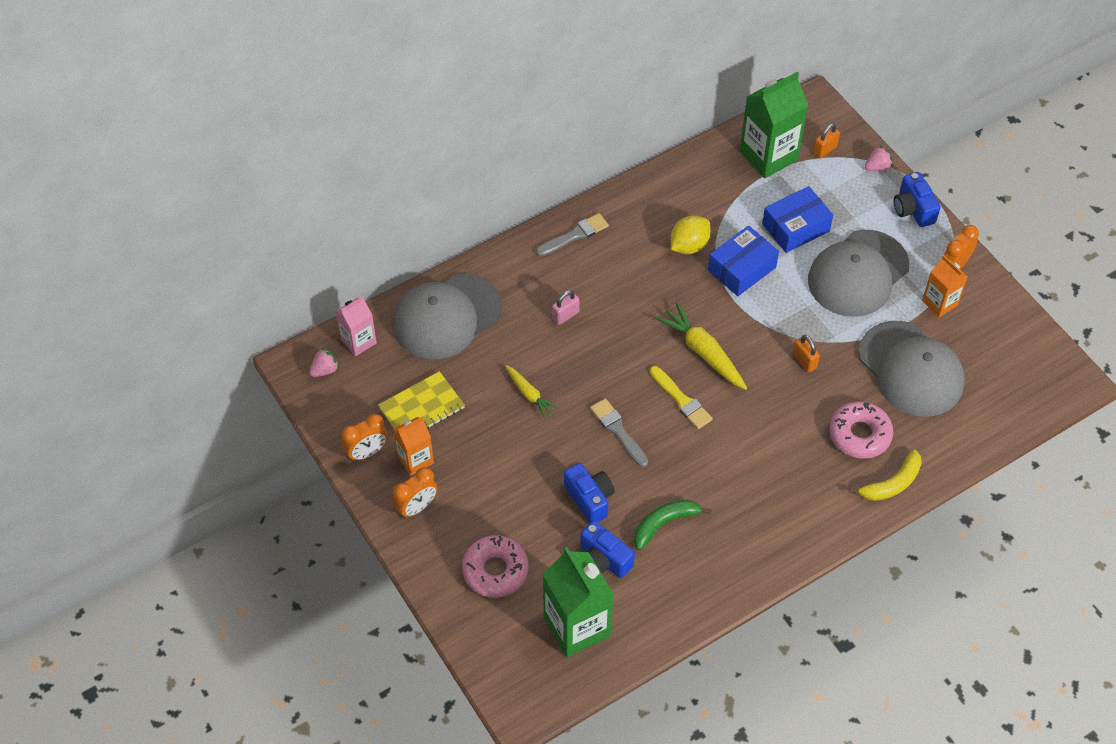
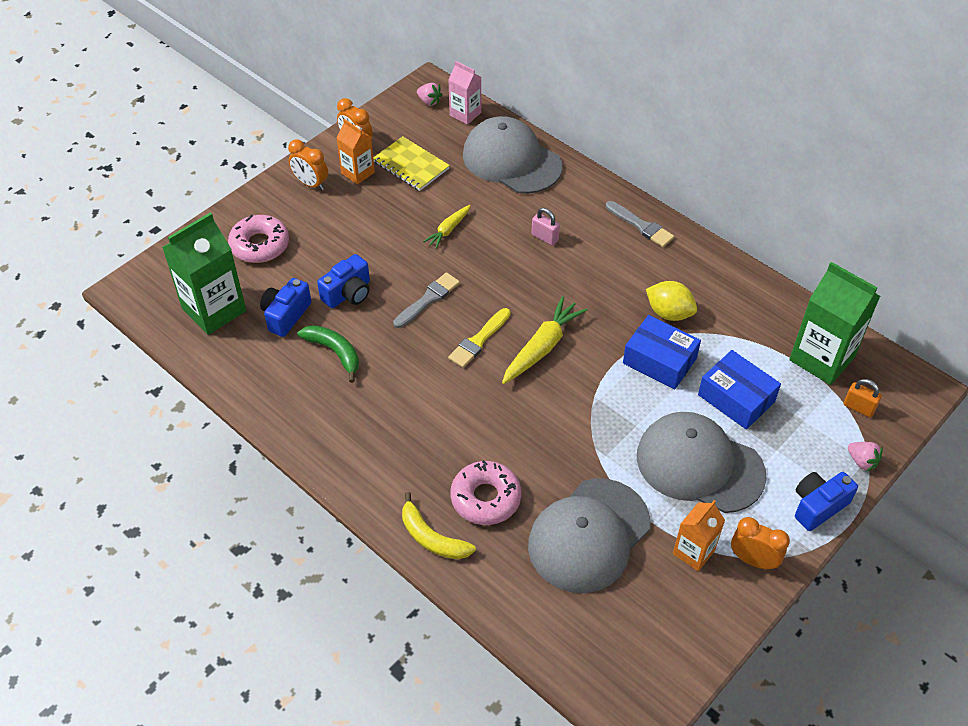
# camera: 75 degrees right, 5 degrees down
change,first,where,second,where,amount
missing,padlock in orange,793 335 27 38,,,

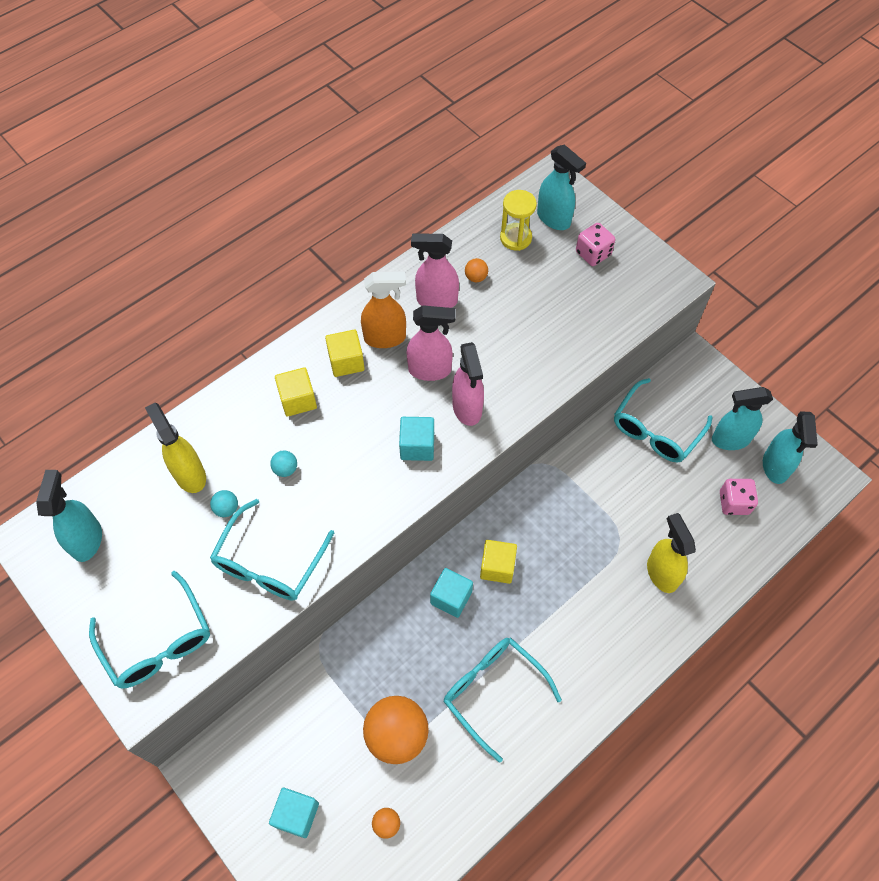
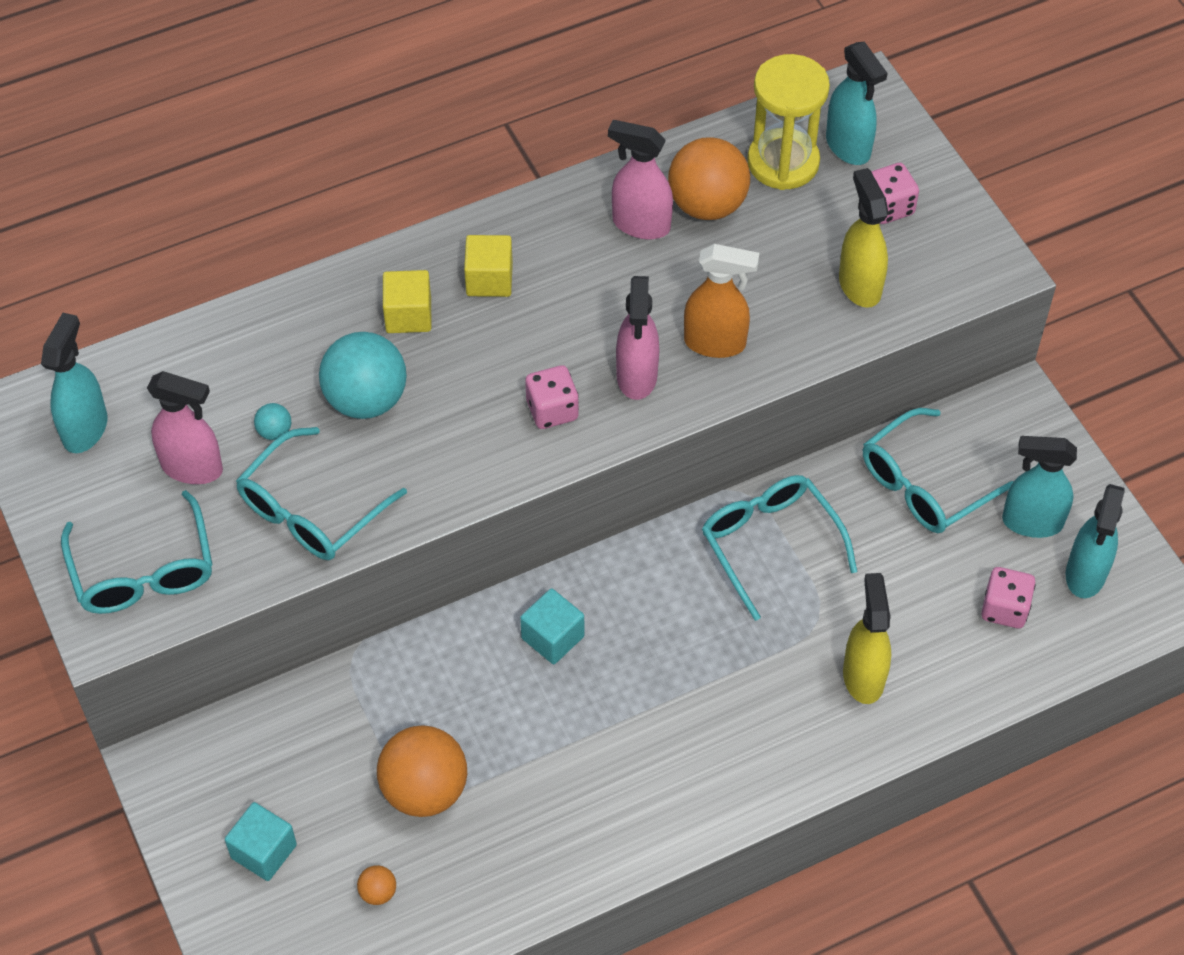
# camera: 15 degrees right, 5 degrees down
change,first,where,second,where,amount
relocated,spray bottle in pink,406 305 50 76,,147 371 76 113,
size,ball in turquoise,270 450 27 27,,319 332 88 87,x2.35
exchanged,cube in turquoise,399 417 35 44,dice in pink,525 365 54 64,
size,ball in orange,465 258 23 24,,668 137 82 83,x2.35
relocated,spray bottle in orange,361 272 45 76,,684 244 75 114,
relocated,glasses in turquoise,444 637 118 126,,702 475 155 146,
size,hourglass in yellow,500 190 37 61,,747 54 83 136,x1.52
relocated,spray bottle in yellow,145 403 61 90,,839 168 50 140,
missing,cube in yellow,480 540 37 44,,,

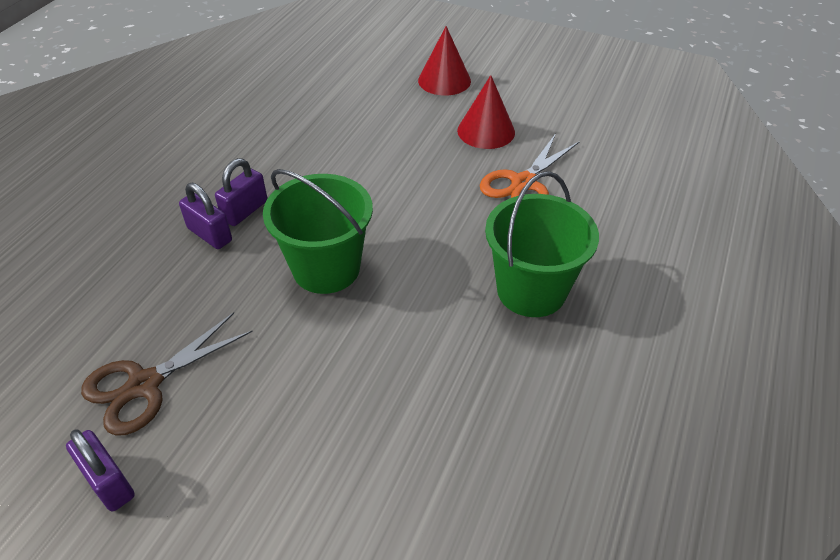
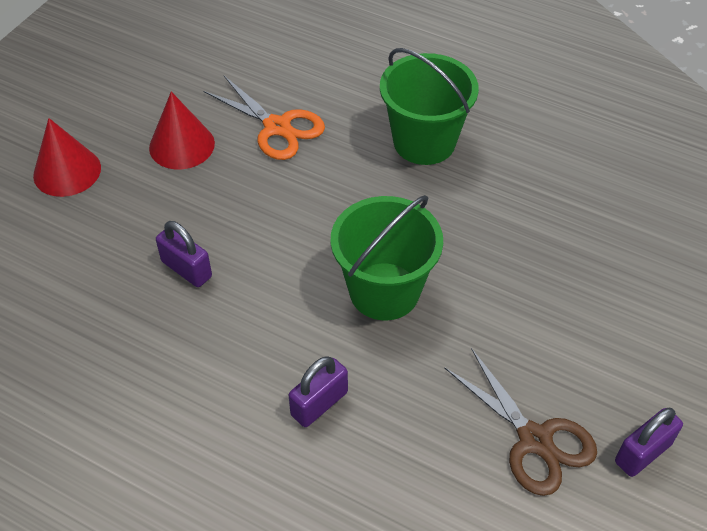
# camera: 85 degrees left, 5 degrees up
change,first,where,second,where,amount
relocated,padlock in purple,215 158 53 68,,156 221 56 66,

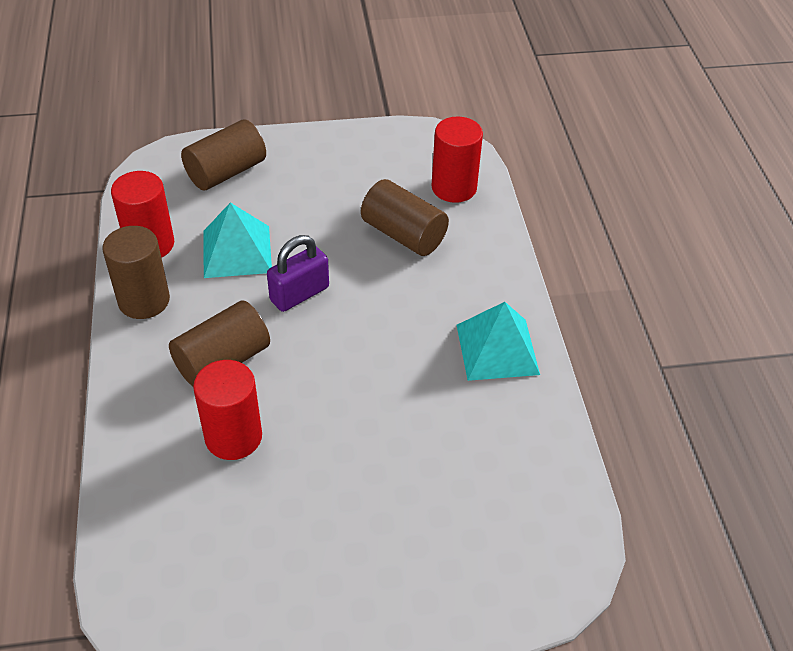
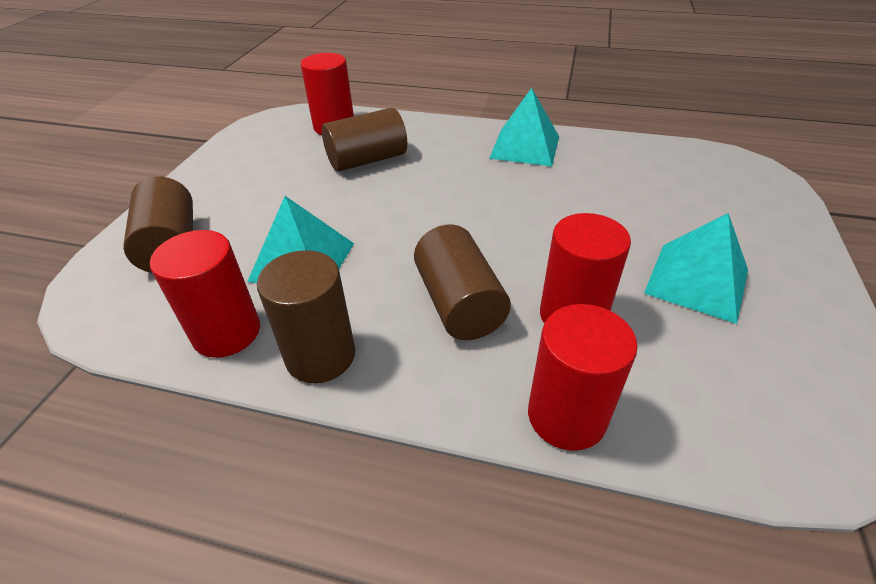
# camera: 65 degrees left, 5 degrees down
change,first,where,second,where,amount
appeared,,,cylinder in red,528 304 110 147,
appeared,,,pyramid in turquoise,644 213 104 111,
missing,padlock in purple,267 235 62 77,,,

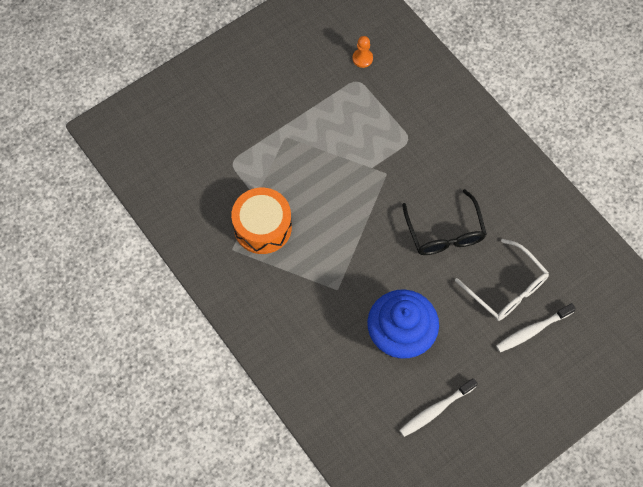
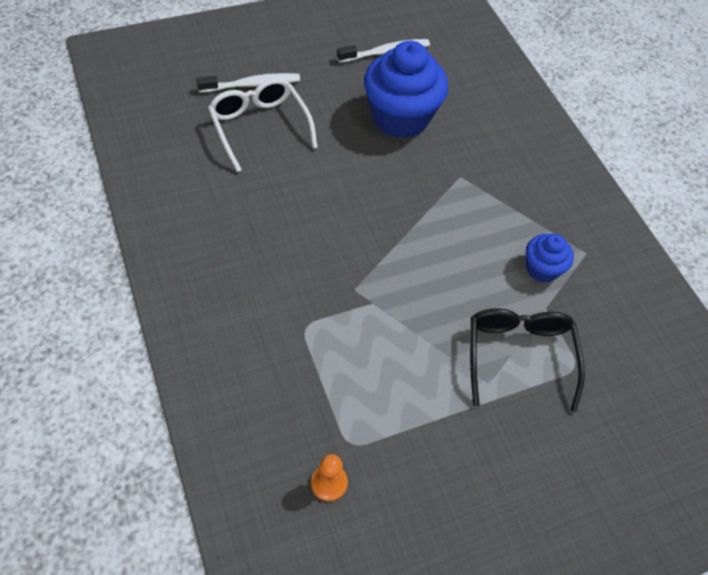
# camera: 170 degrees left, 10 degrees down
change,first,where,second,where,amount
relocated,glasses in black,402 189 85 66,,470 308 115 104,
exchanged,drum in orange,231 188 61 66,cupcake in blue,526 234 48 49,

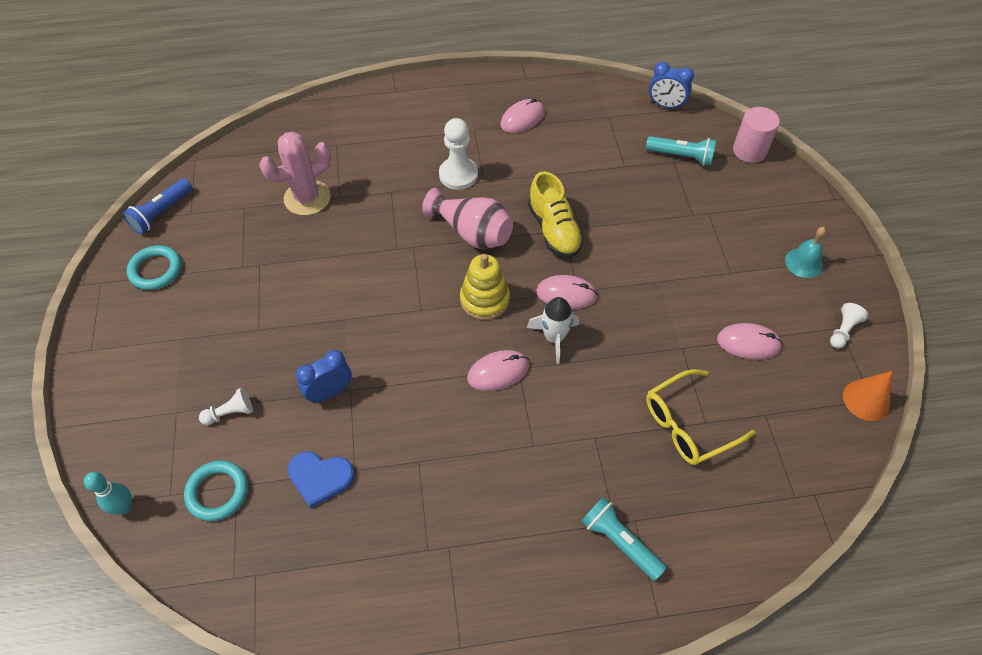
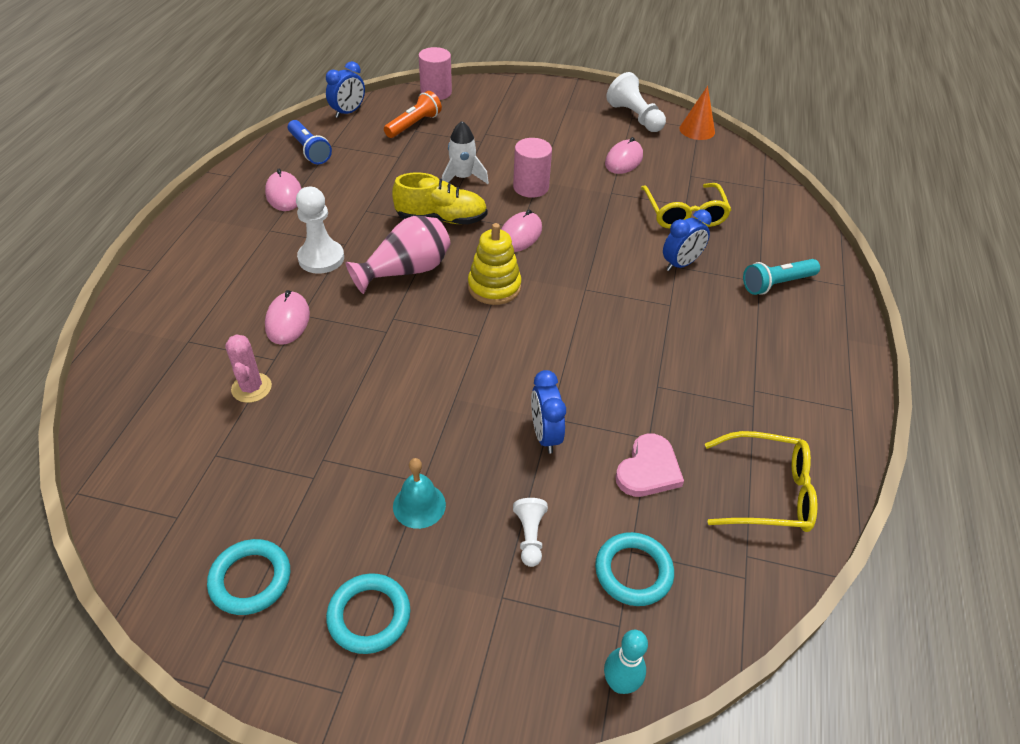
# camera: 70 degrees left, 10 degrees down
change,first,where,second,where,amount
size,cactus in pink,259 131 72 85,,225 334 47 69,x0.63
relocated,mouse in pink,467 350 62 41,,265 290 45 55,
relocated,flashlight in blue,123 179 69 55,,288 120 44 44,
appeared,,,ring in turquoise,326 573 84 81,
colour,flashlight in turquoise,646 136 70 30,flashlight in orange,384 91 58 47,
relocated,bell in turquoise,785 227 41 51,,393 458 53 71,
relocated,rocket in white,527 297 52 67,,442 121 47 63,
appeared,,,cylinder in pink,513 138 39 60,
size,pawn in white,830 303 38 46,,606 72 60 60,x1.76
colour,heart in blue,287 451 68 57,heart in pink,615 433 69 64,
appeared,,,clock in blue,663 209 48 62,
appeared,,,glasses in yellow,705 431 112 101,

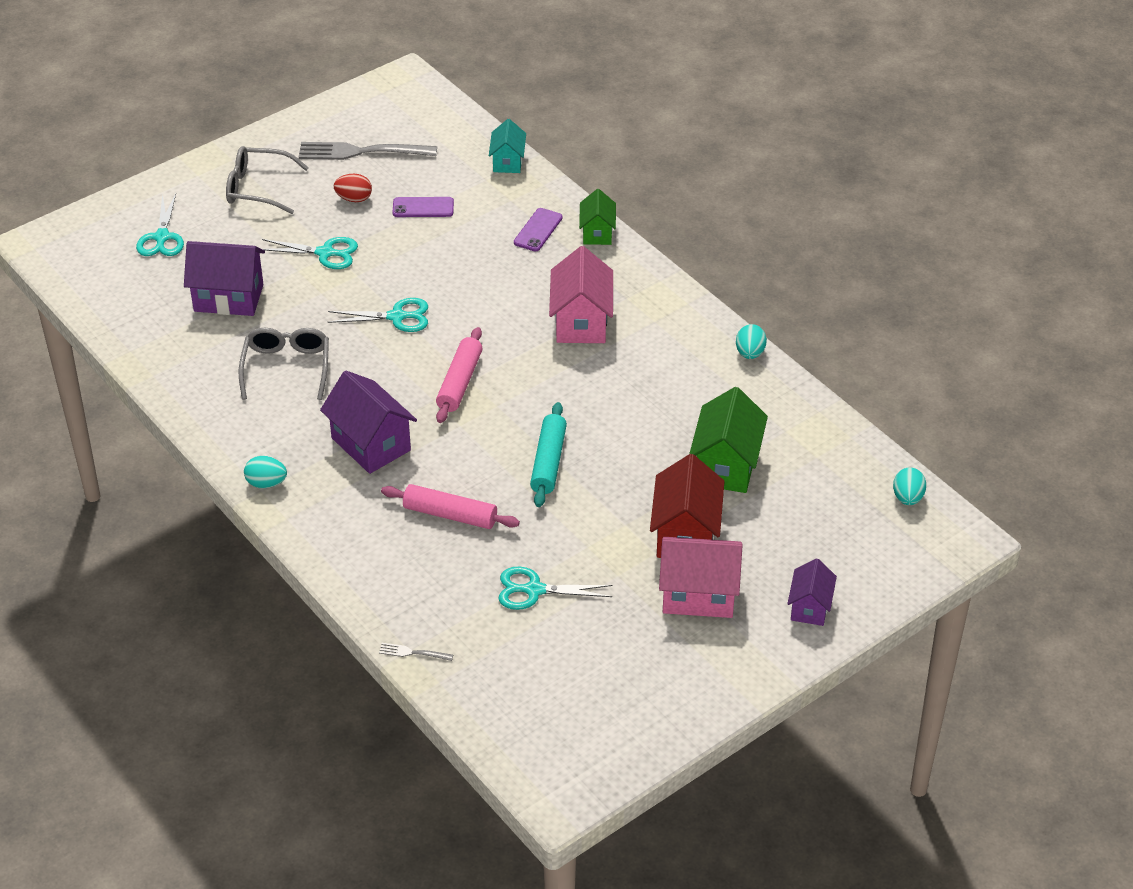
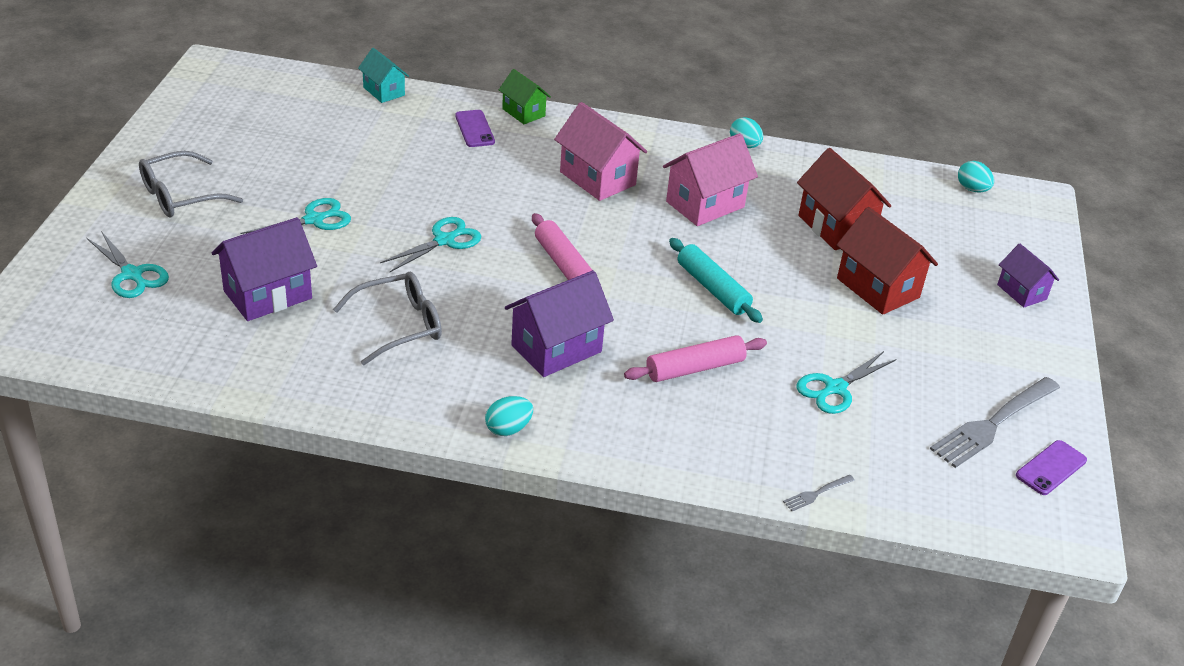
# camera: 45 degrees left, 5 degrees down
change,first,where,second,where,amount
spun,glasses in grey,239 328 90 72,,333 272 109 93,105 degrees clockwise
spun,house in purple,320 371 97 103,,505 270 109 107,45 degrees counterclockwise
relocated,house in pink,659 537 84 81,,663 133 95 93,
colour,house in green,689 387 79 106,house in red,797 148 94 102,
relocated,fork in grey,299 142 138 18,,930 377 130 91,
relocated,phone in purple,393 197 61 20,,1016 440 71 55,
missing,egg in red,334 174 38 28,,,

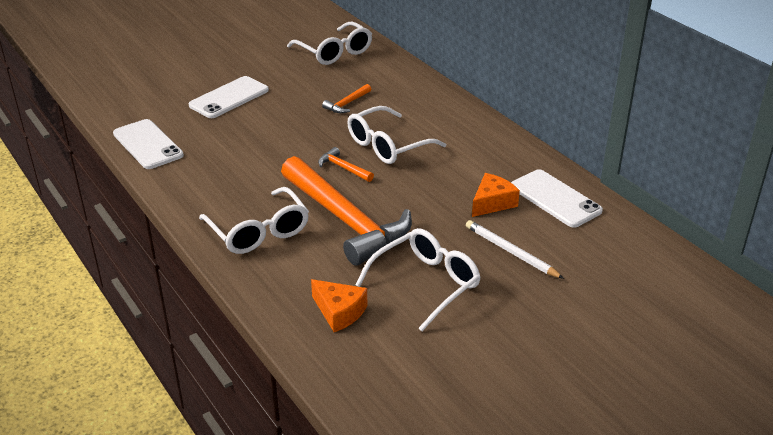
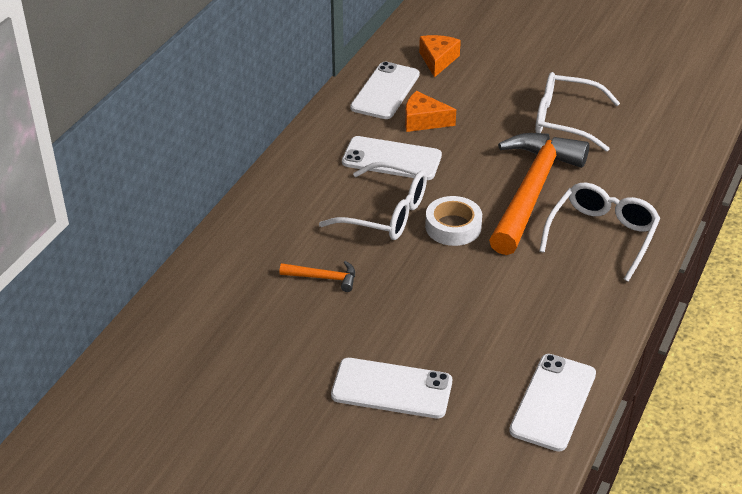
# camera: 120 degrees left, 5 degrees up
change,first,where,second,where,amount
appeared,,,phone in white,342 136 100 44,
relocated,cheese in orange,311 279 56 53,,419 35 42 43,
exchanged,hammer in orange,318 147 56 35,tape in white,425 196 57 50,
missing,glasses in white,287 22 85 43,,,
missing,pencil in white,466 220 98 59,,,

